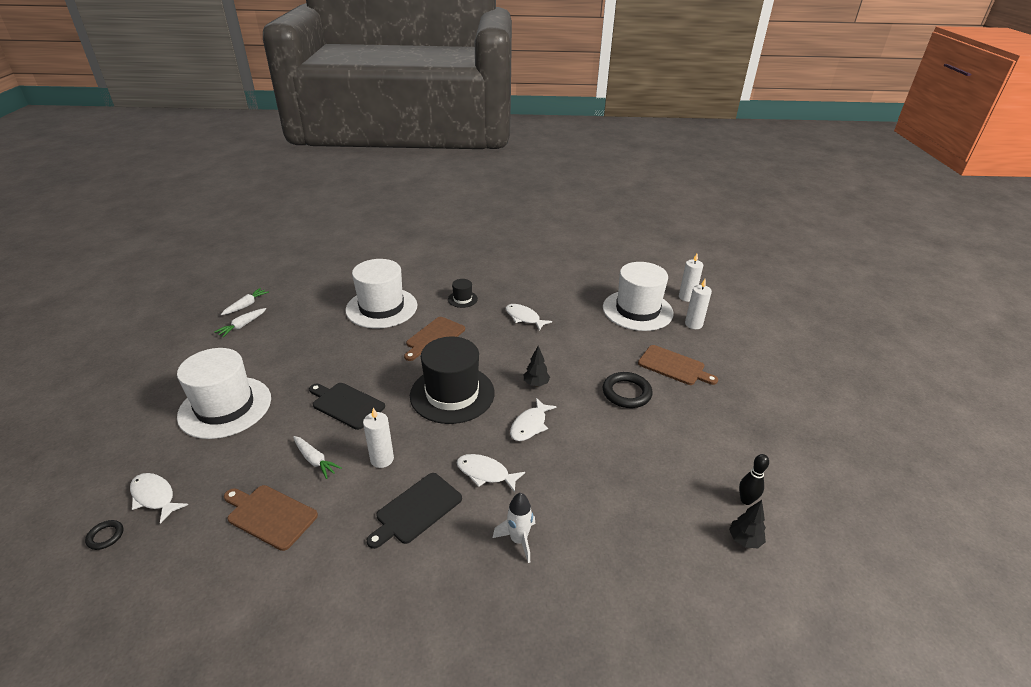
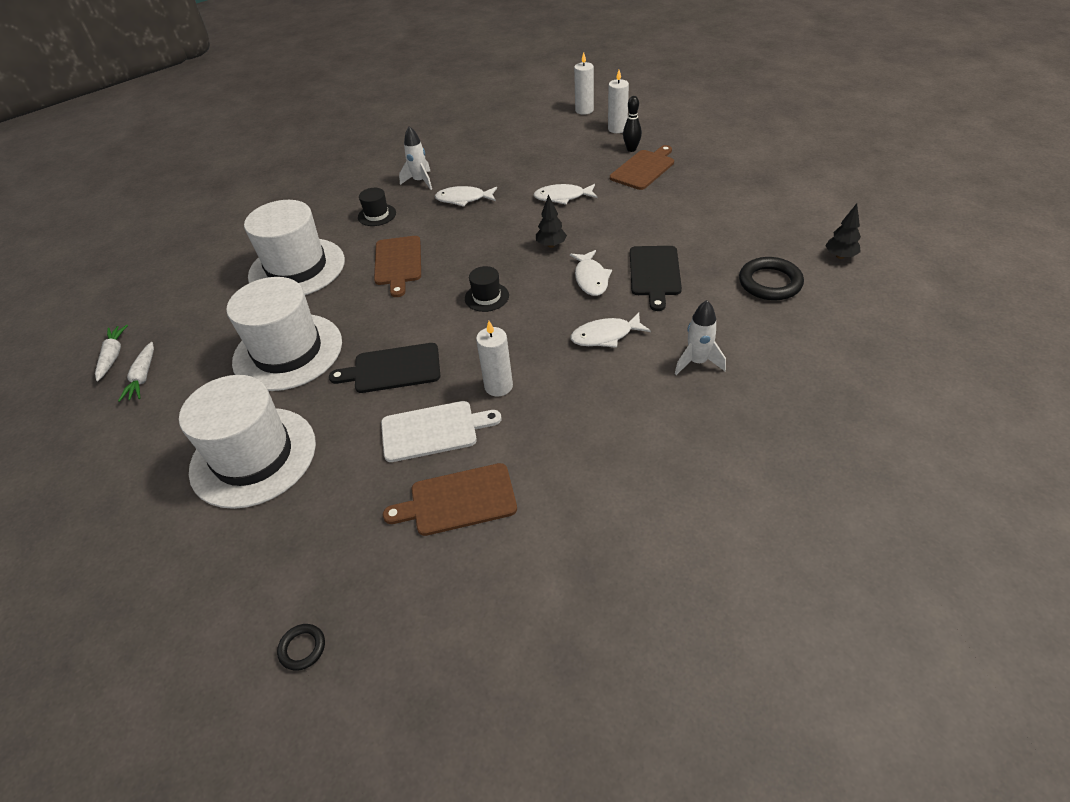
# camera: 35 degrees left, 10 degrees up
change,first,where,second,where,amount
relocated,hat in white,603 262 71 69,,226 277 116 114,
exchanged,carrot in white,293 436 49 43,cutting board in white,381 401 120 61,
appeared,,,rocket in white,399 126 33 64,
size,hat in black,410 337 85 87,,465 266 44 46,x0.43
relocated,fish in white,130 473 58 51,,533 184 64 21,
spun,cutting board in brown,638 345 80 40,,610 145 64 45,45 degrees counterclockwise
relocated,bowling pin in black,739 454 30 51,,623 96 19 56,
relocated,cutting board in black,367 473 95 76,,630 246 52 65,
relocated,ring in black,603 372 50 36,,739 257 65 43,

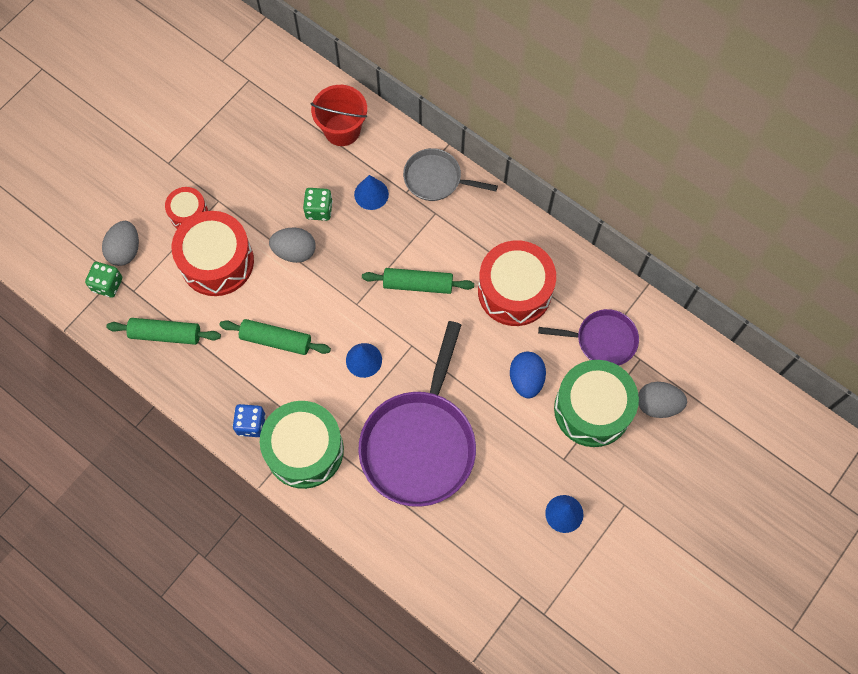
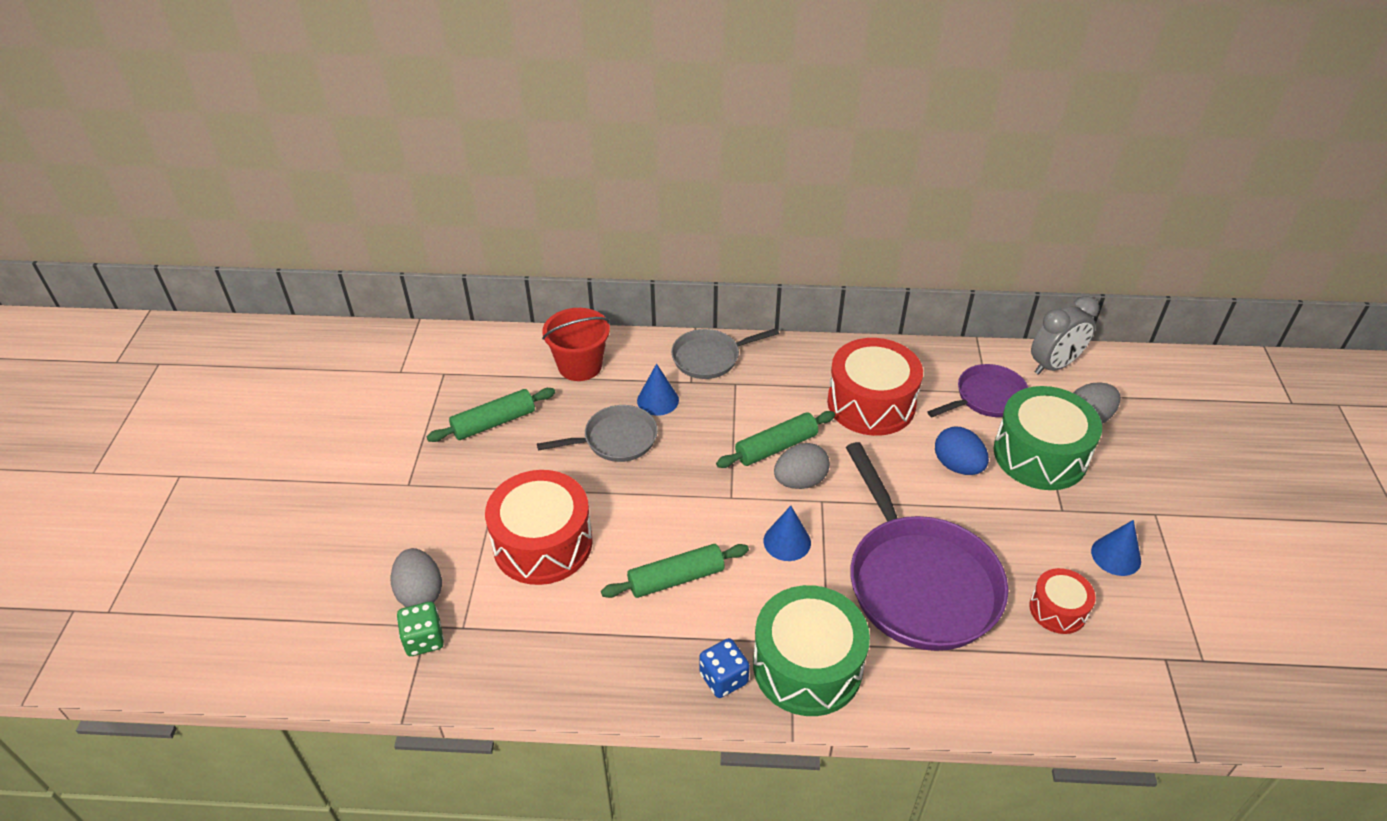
# camera: 35 degrees left, 25 degrees down
change,first,where,second,where,amount
relocated,rolling pin in green,106 318 115 27,,427 388 128 54,
exchanged,dice in green,303 188 30 33,pan in grey,537 405 121 57,
relocated,egg in grey,269 227 47 36,,774 443 56 46,
relocated,drum in red,165 187 43 42,,1029 568 67 66,
appeared,,,clock in grey,1031 296 68 79,

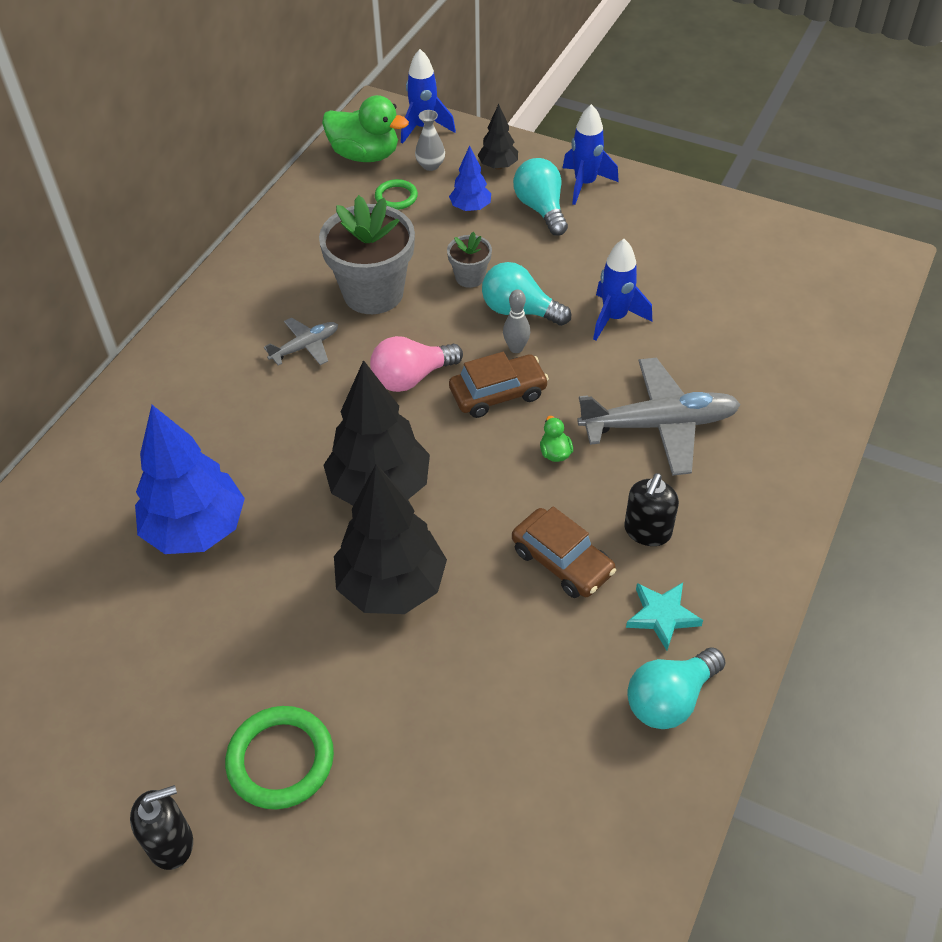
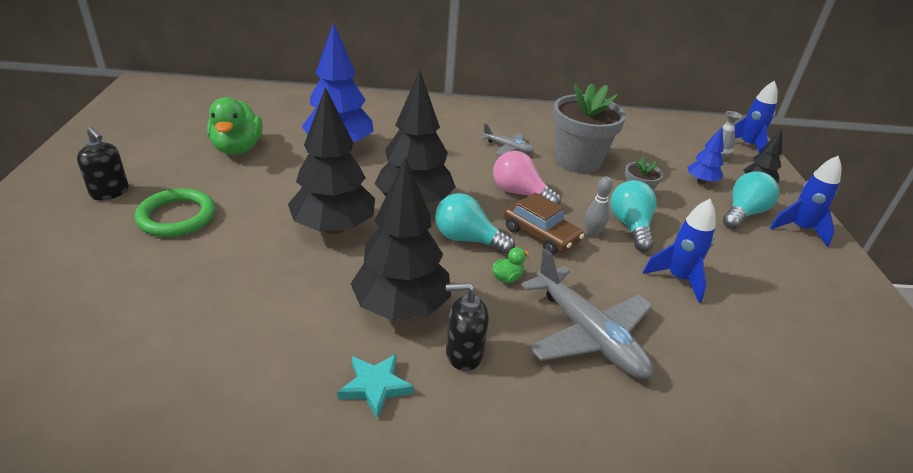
# camera: 60 degrees right, 15 degrees down
change,first,where,second,where,amount
relocated,duck in green,322 95 87 67,,207 97 56 58,
exchanged,car in brown,512 506 104 92,tree in black,351 156 100 165,
relocated,light bulb in turquoise,627 647 99 82,,435 193 80 61,
missing,ring in green,375 179 43 31,,,

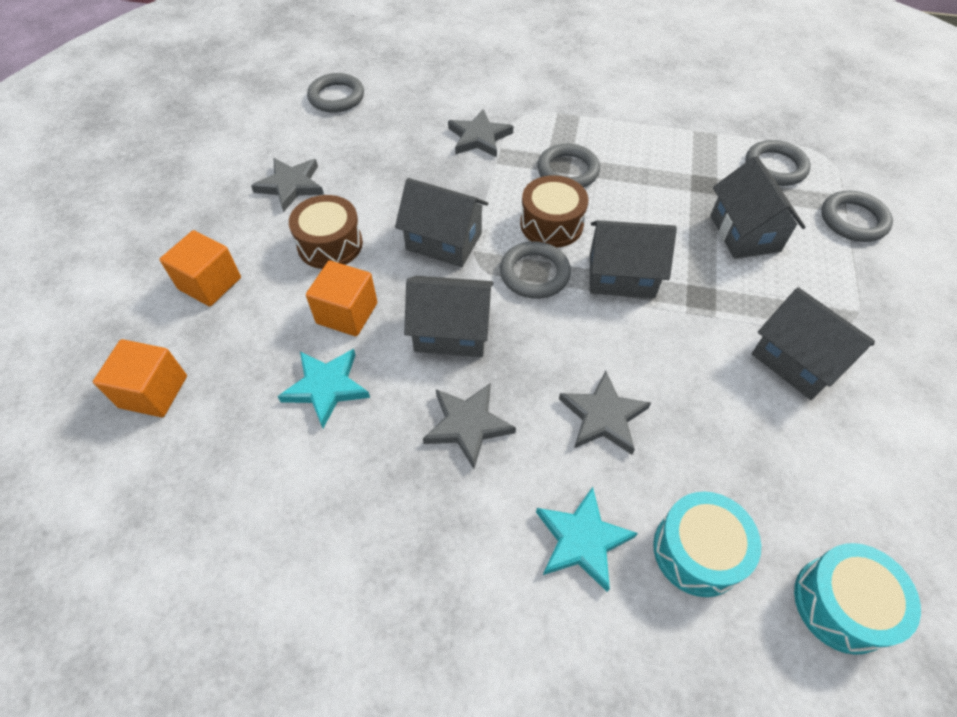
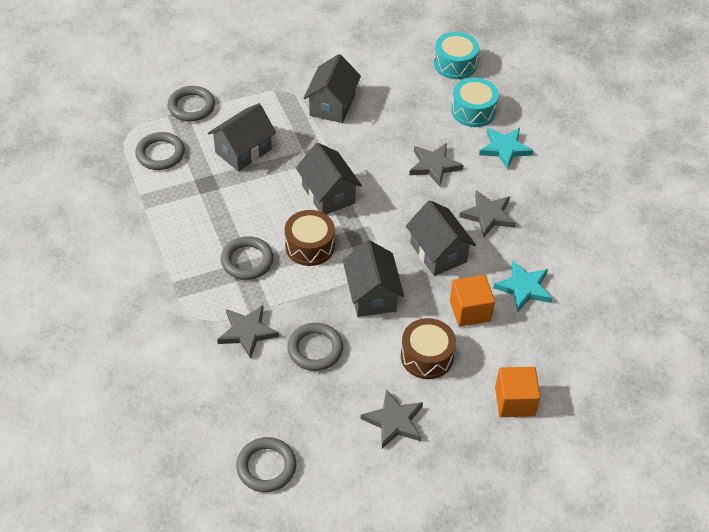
# camera: 125 degrees left, 5 degrees down
change,first,where,second,where,amount
relocated,ring in grey,500 241 71 58,,287 323 56 48,
missing,cube in orange,93 339 94 78,,,

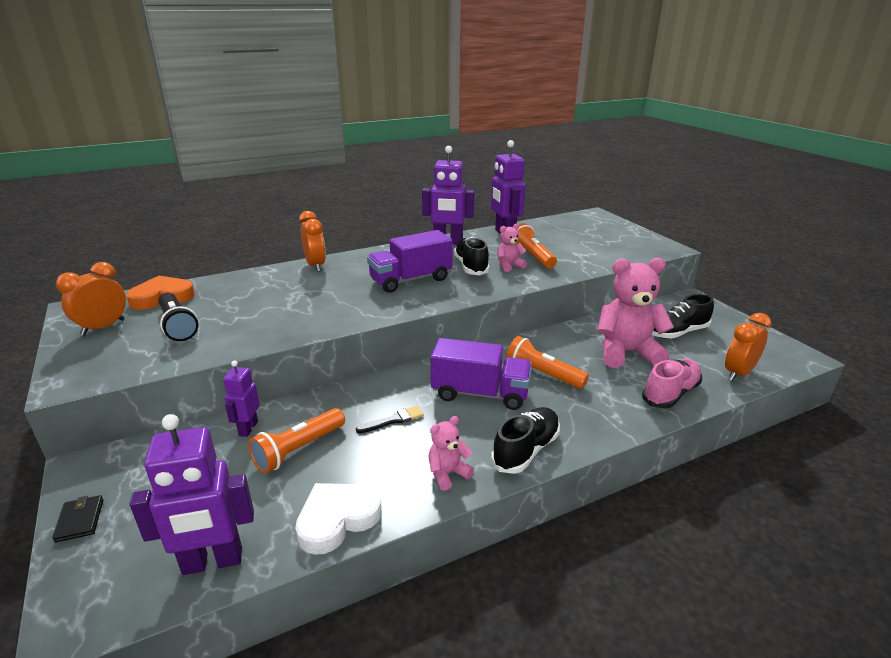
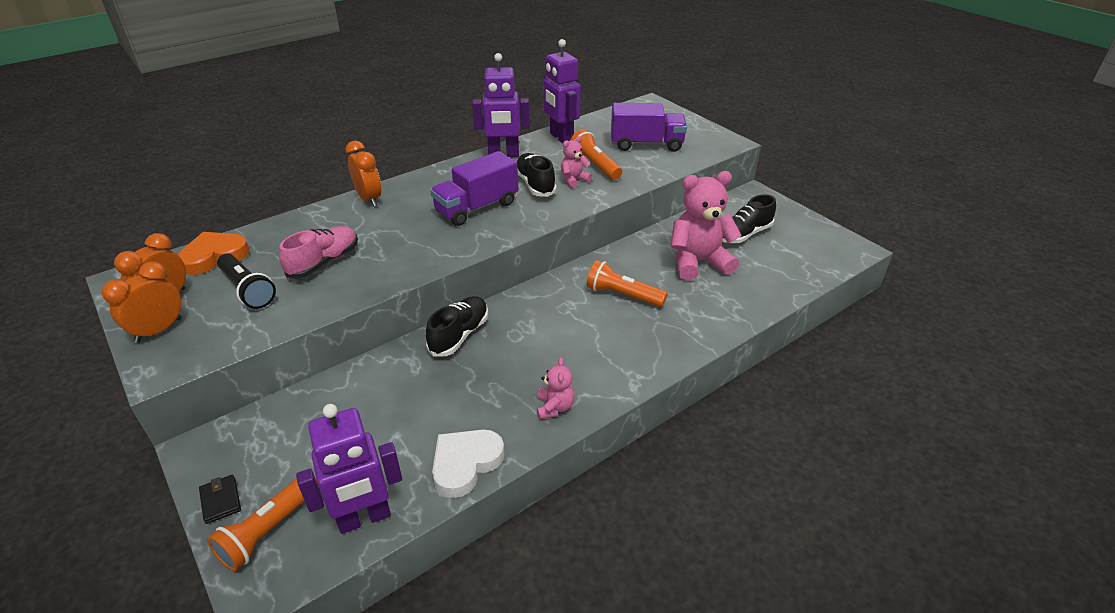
# camera: 10 degrees left, 10 degrees up
change,first,where,second,where,amount
relocated,clock in orange,725 313 47 68,,101 261 81 82,
relocated,flashlight in orange,248 408 97 65,,207 477 112 94,
relocated,shoe in pink,642 359 60 50,,279 226 79 52,
relocated,shoe in black,491 407 69 67,,426 296 62 60,
spun,teddy bear in pink,429 416 45 75,,537 357 38 63,135 degrees clockwise
relocated,truck in purple,431 338 101 72,,611 103 76 49,
missing,robot in purple,223 360 37 77,,,
missing,brush in black,356 406 68 27,,,

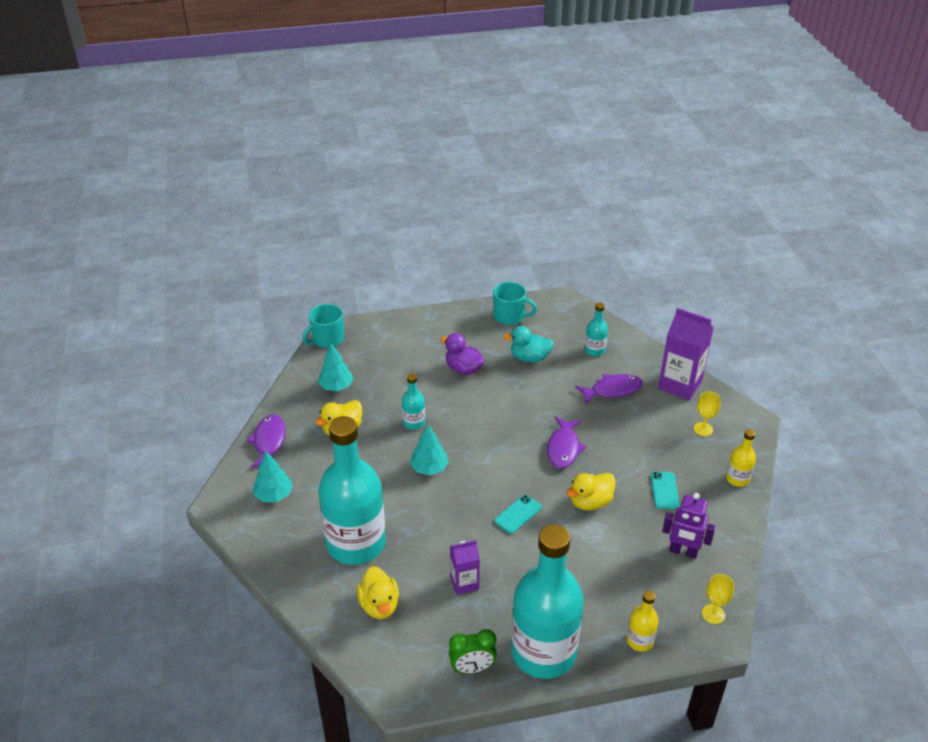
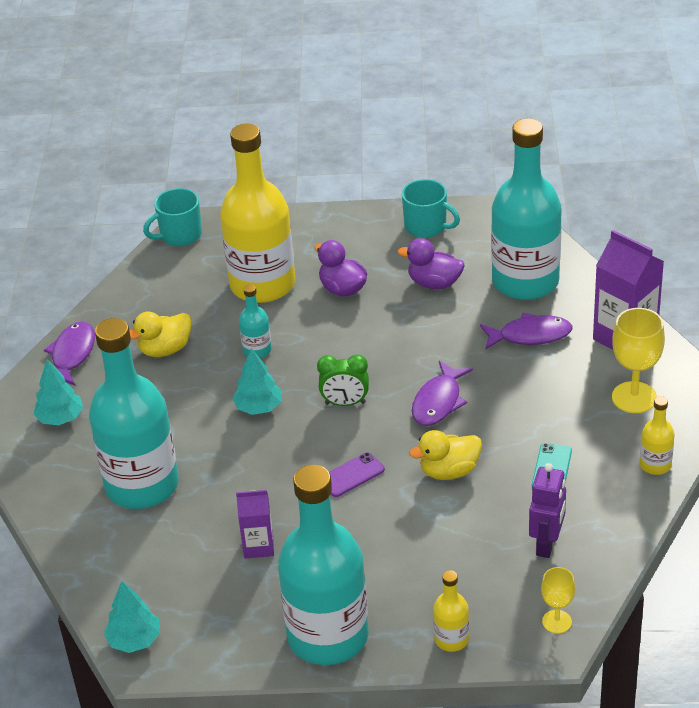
# camera: 15 degrees right, 0 degrees up
change,first,where,second,where,amount
relocated,tree in turquoise,318 343 36 48,,104 581 56 72,
appeared,,,bottle in yellow,220 123 75 180,
relocated,clock in green,449 629 48 45,,317 355 52 51,
colour,phone in turquoise,494 495 48 39,phone in purple,329 452 56 45,
colour,duck in turquoise,503 326 51 36,duck in purple,398 238 66 51,
size,bottle in turquoise,585 302 23 54,,491 118 71 182,x2.37
spun,robot in purple,662 493 54 66,,529 463 37 95,105 degrees counterclockwise
size,goblet in yellow,694 391 27 45,,612 308 53 105,x1.71
missing,duck in yellow,357 566 42 53,,,

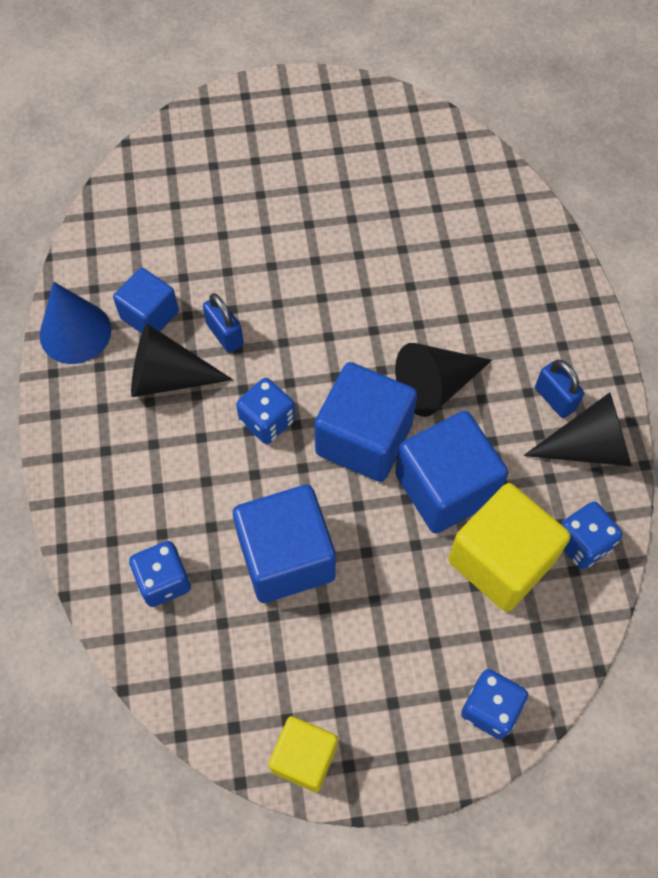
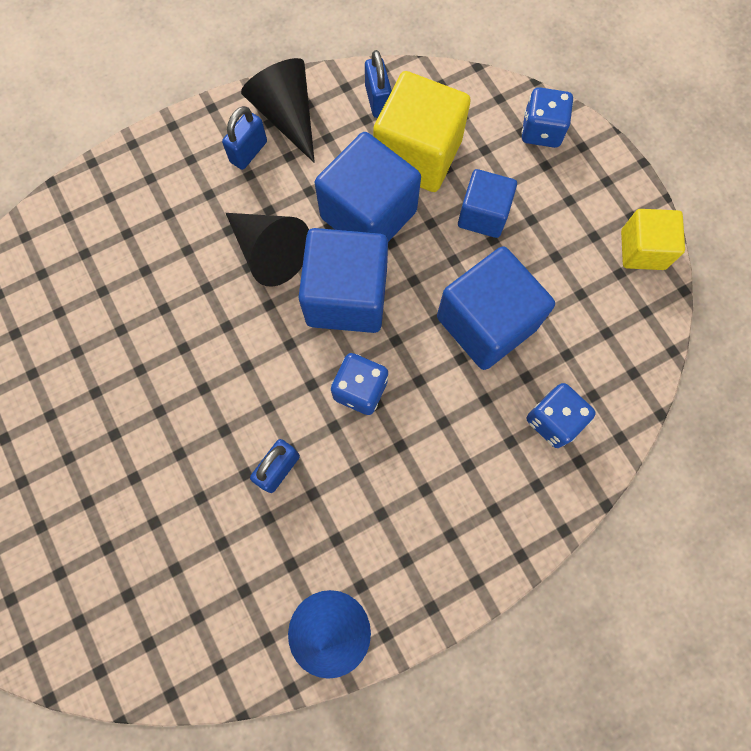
# camera: 110 degrees left, 10 degrees up
change,first,where,second,where,amount
exchanged,dice in blue,561 501 62 68,padlock in blue,365 50 27 68,
relocated,cube in blue,113 268 66 65,,458 169 59 69,
missing,cone in black,131 324 102 73,,,

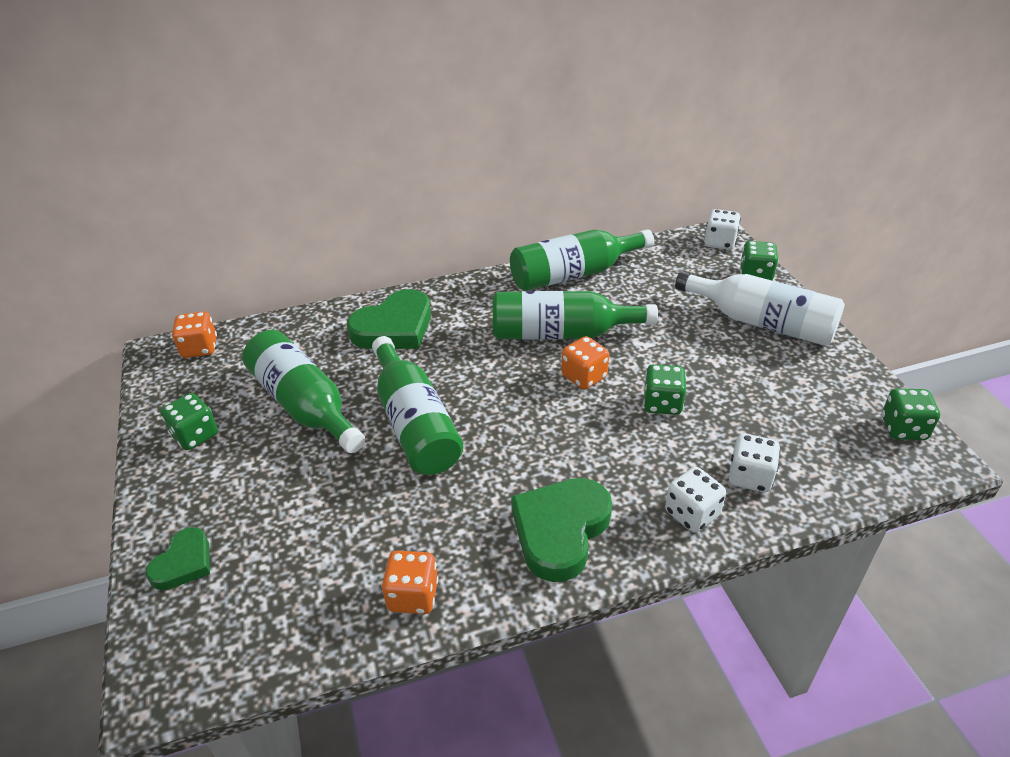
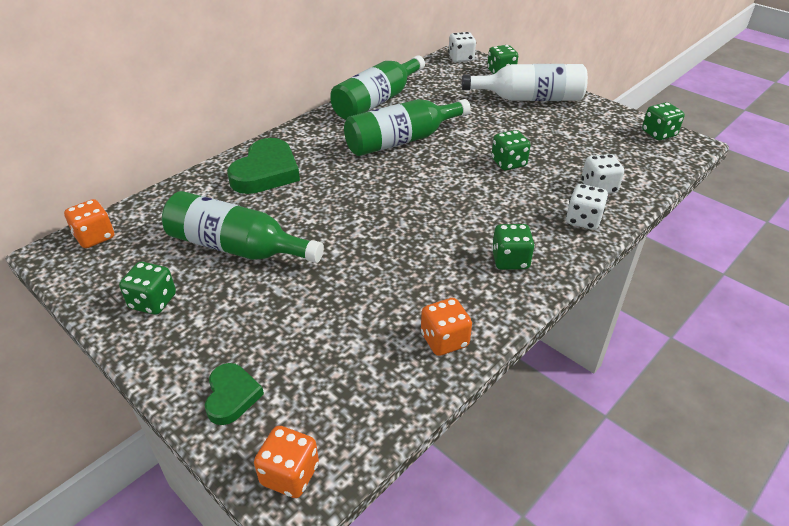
# camera: 30 degrees left, 0 degrees up
change,first,where,second,where,amount
relocated,dice in orange,561 336 48 53,,254 426 65 72,
exchanged,heart in green,511 478 101 104,dice in green,492 224 43 46,
missing,bottle in green,372 336 91 139,,,

